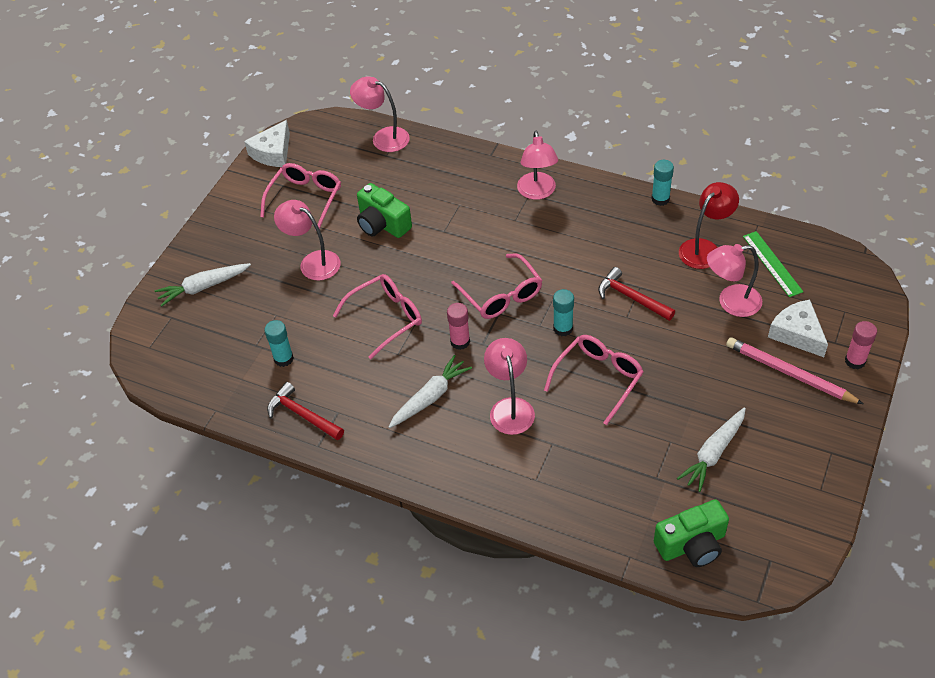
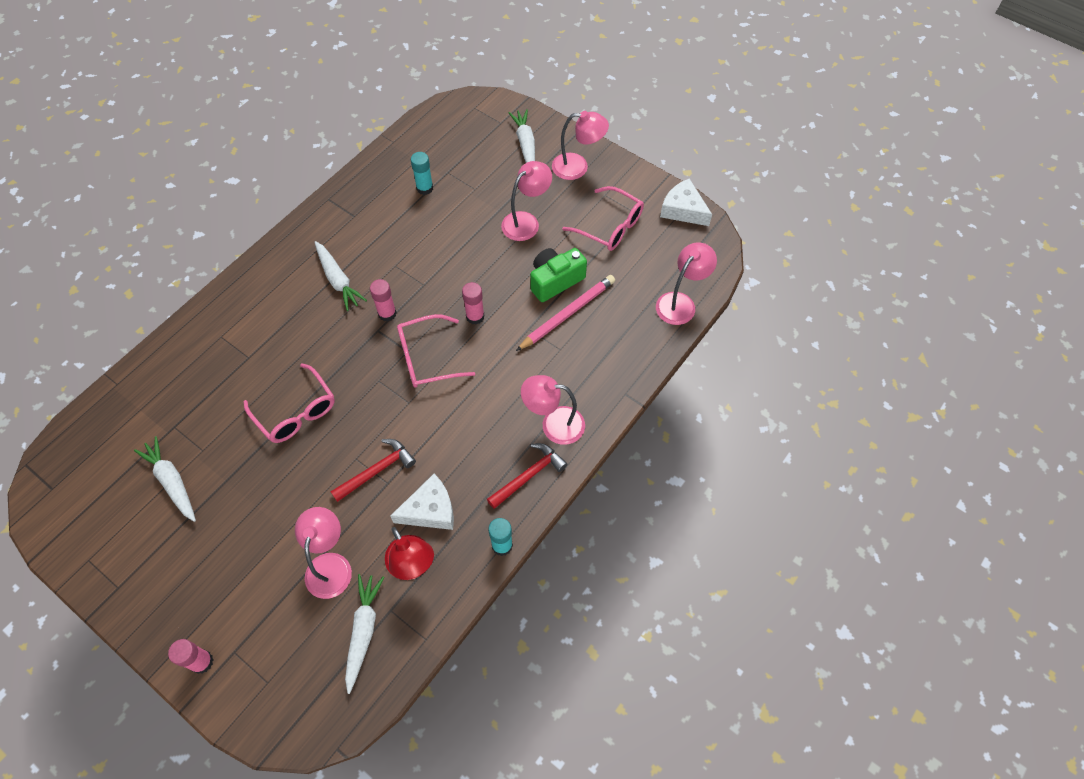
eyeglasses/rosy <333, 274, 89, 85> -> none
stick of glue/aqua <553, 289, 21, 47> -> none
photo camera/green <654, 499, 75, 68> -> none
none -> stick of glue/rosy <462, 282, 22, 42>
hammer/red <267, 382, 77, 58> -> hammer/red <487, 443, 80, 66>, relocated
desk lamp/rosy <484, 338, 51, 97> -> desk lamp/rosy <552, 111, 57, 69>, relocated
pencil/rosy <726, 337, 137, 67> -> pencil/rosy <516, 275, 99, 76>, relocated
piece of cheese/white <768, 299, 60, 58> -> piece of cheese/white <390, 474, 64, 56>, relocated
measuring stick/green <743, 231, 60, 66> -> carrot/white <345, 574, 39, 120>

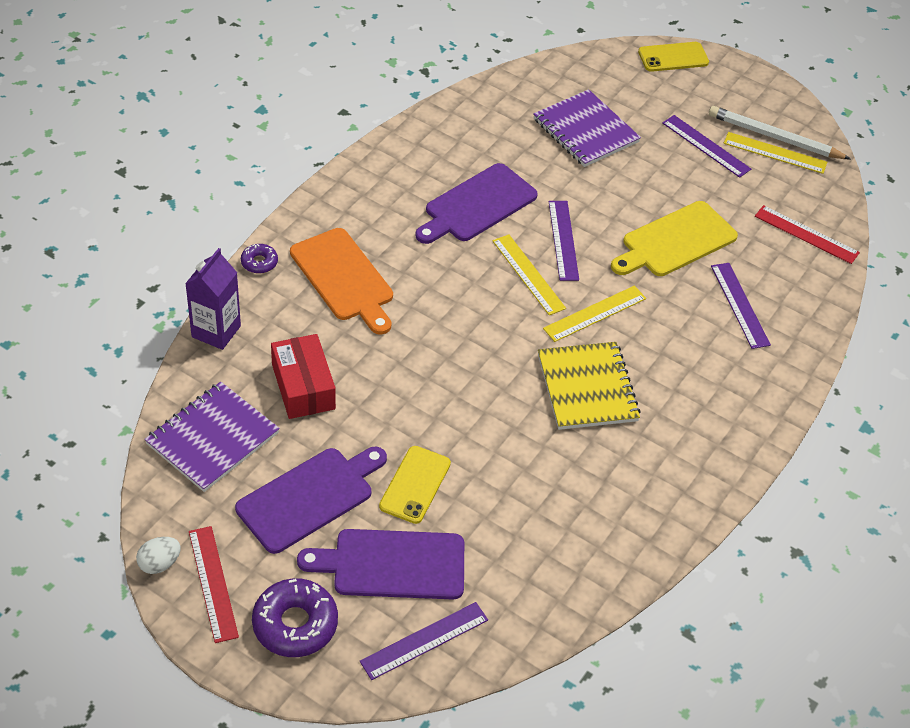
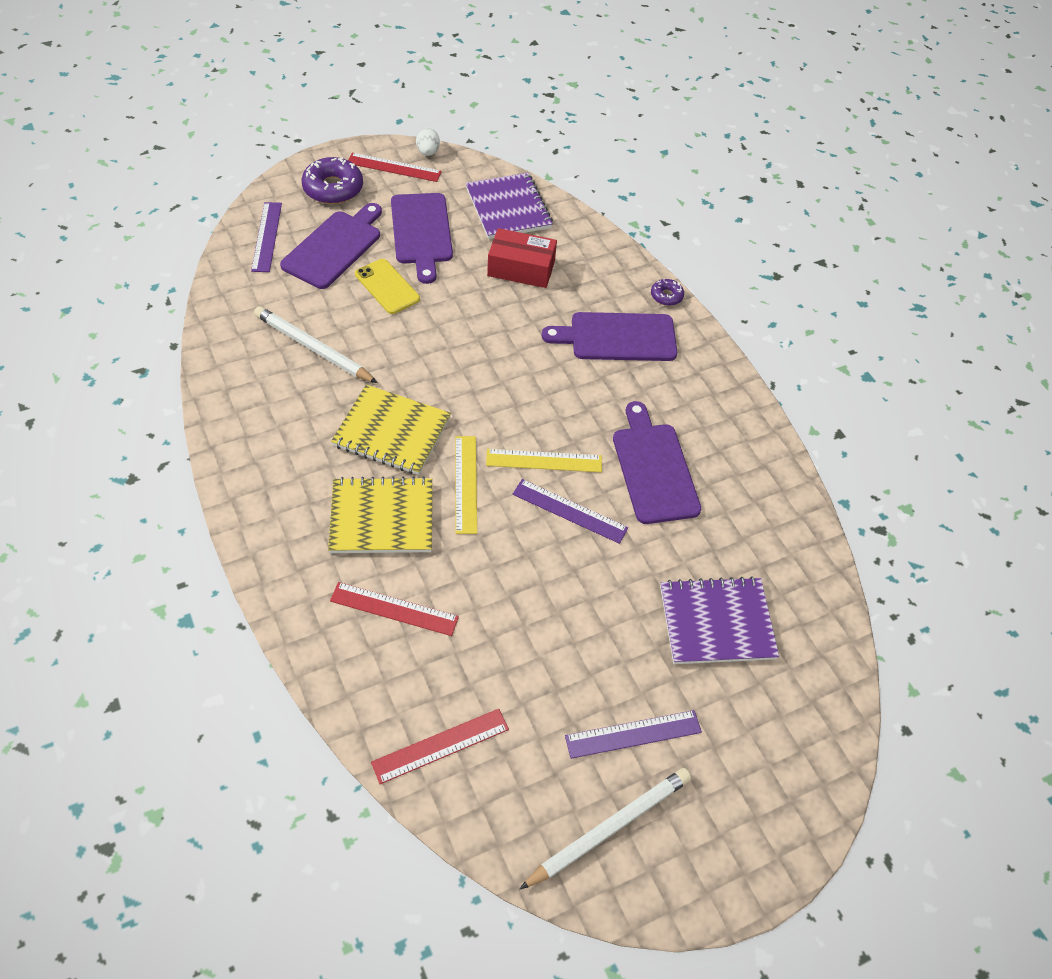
juice carton/royal purple <185, 248, 56, 102> -> none
cutting board/yellow <611, 201, 127, 75> -> none
mobile phone/yellow <638, 42, 71, 30> -> none
measuring stick/yellow <724, 132, 103, 42> -> none
none -> pencil/white <254, 306, 124, 77>
none -> exercise book/yellow <328, 476, 104, 77>
cutting board/bright orange <290, 228, 103, 107> -> cutting board/royal purple <541, 312, 136, 49>
measuring stick/royal purple <711, 263, 60, 86> -> measuring stick/red <330, 582, 129, 54>

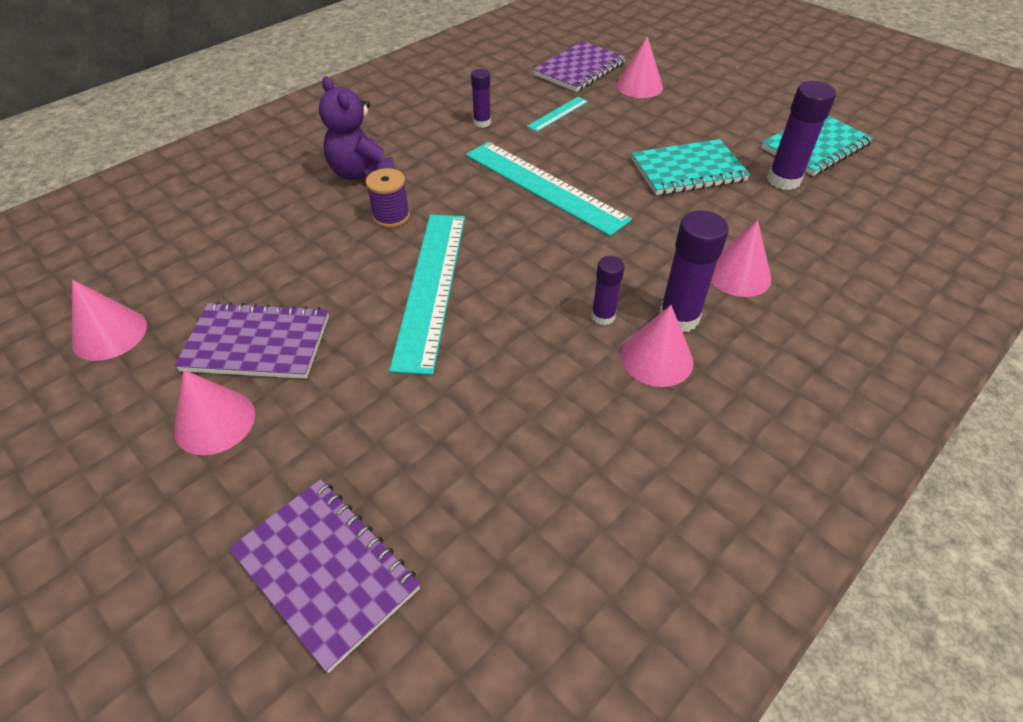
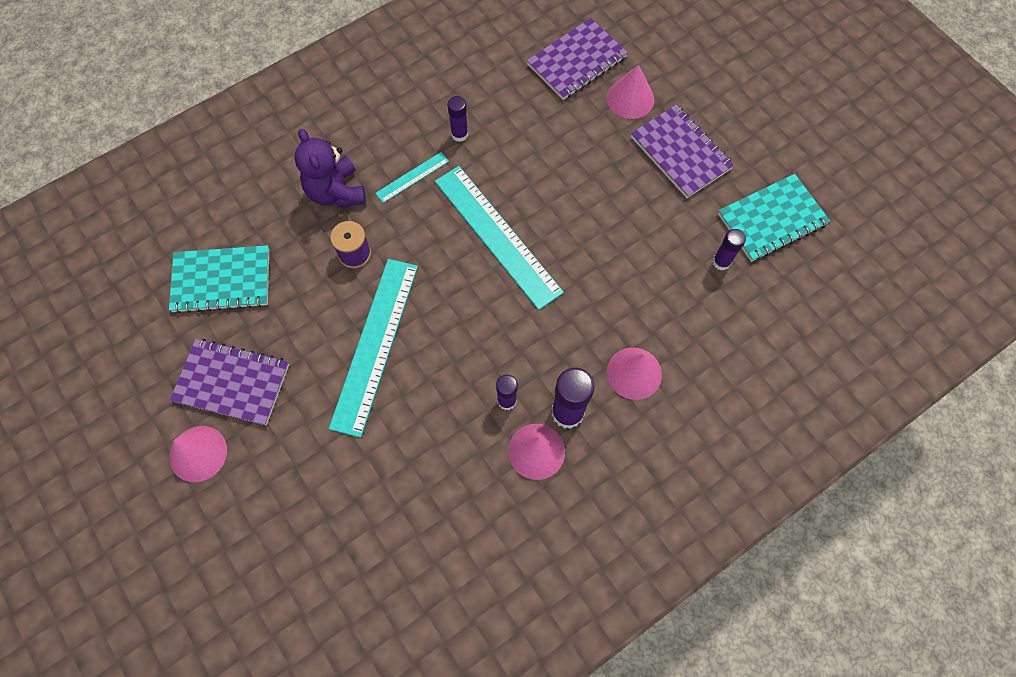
cone/rosy <72, 280, 75, 81> -> none
exercise book/royal purple <229, 479, 191, 194> -> exercise book/royal purple <631, 105, 103, 93>, relocated
measuring stick/aqua <527, 97, 61, 35> -> measuring stick/aqua <375, 152, 74, 51>, relocated
exercise book/aqua <631, 139, 119, 56> -> exercise book/aqua <169, 245, 100, 69>, relocated
stick of glue/royal purple <767, 81, 69, 109> -> stick of glue/royal purple <712, 229, 34, 42>, x0.60

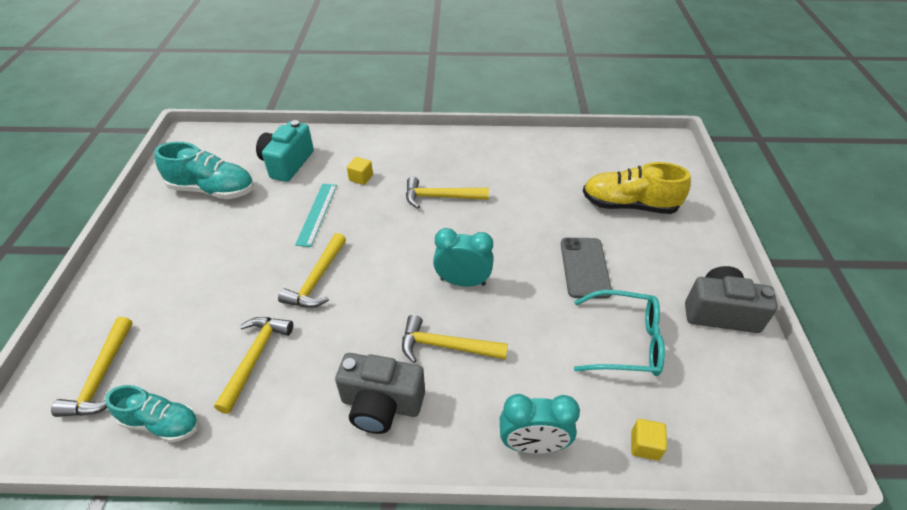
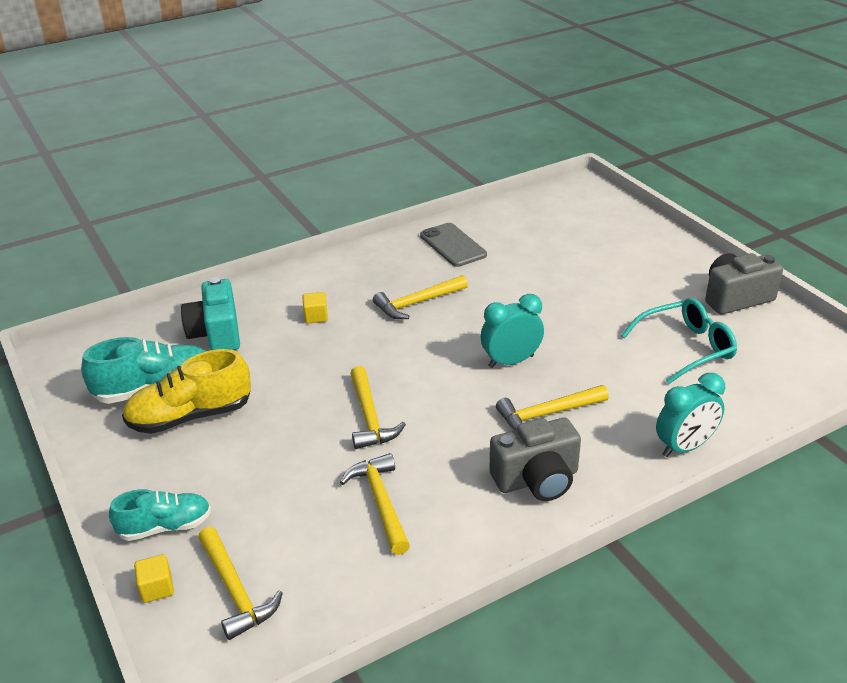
measuring stick/aqua <295, 184, 42, 63> -> none
sneaker/aqua <105, 385, 94, 58> -> sneaker/aqua <109, 489, 102, 52>, relocated
mobile phone/grey <561, 238, 51, 61> -> mobile phone/grey <420, 223, 67, 44>, relocated
sneaker/yellow <583, 162, 108, 52> -> sneaker/yellow <122, 349, 129, 85>, relocated
block/yellow <631, 419, 36, 42> -> block/yellow <134, 554, 40, 49>, relocated

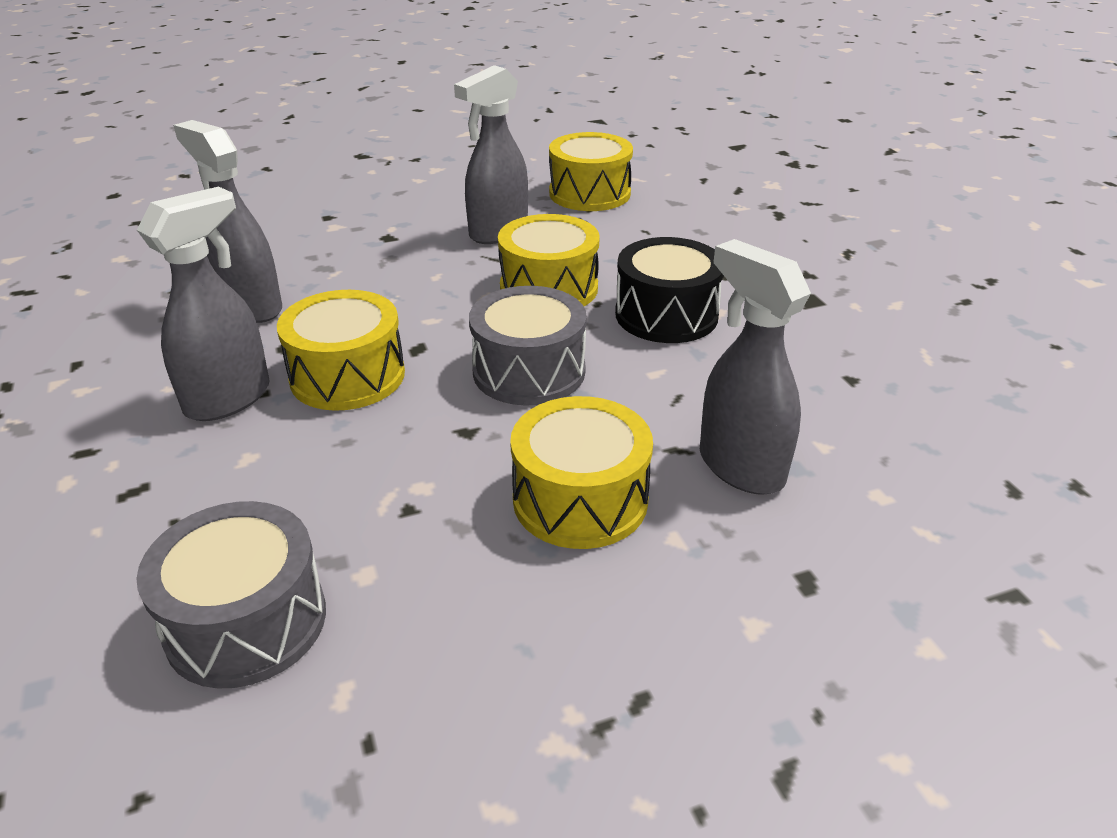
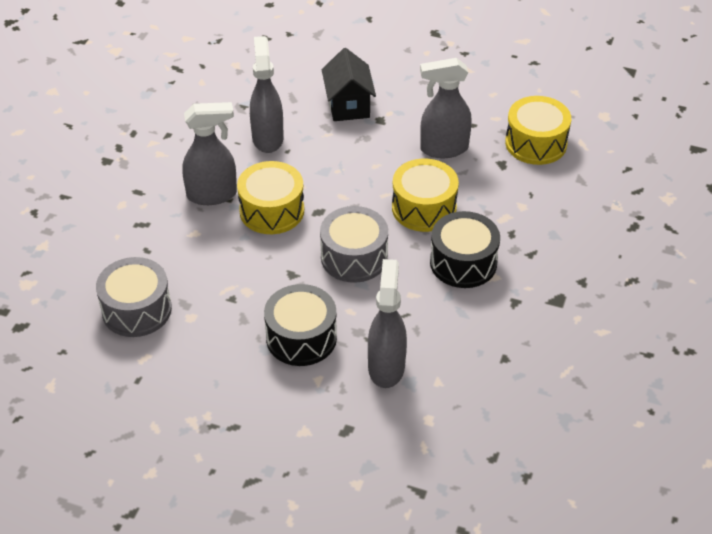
none -> toy house/jet-black <322, 48, 54, 73>
toy drum/yellow <510, 396, 143, 153> -> toy drum/jet-black <264, 284, 73, 82>

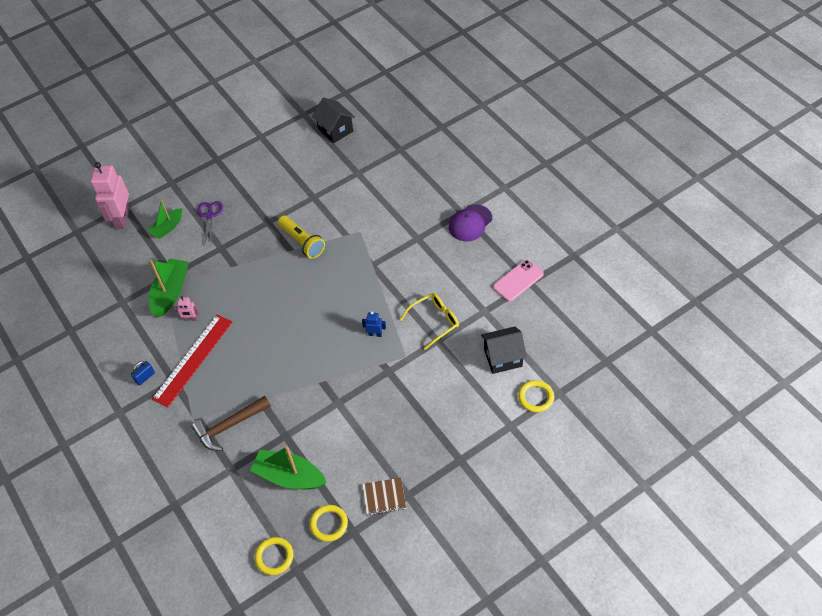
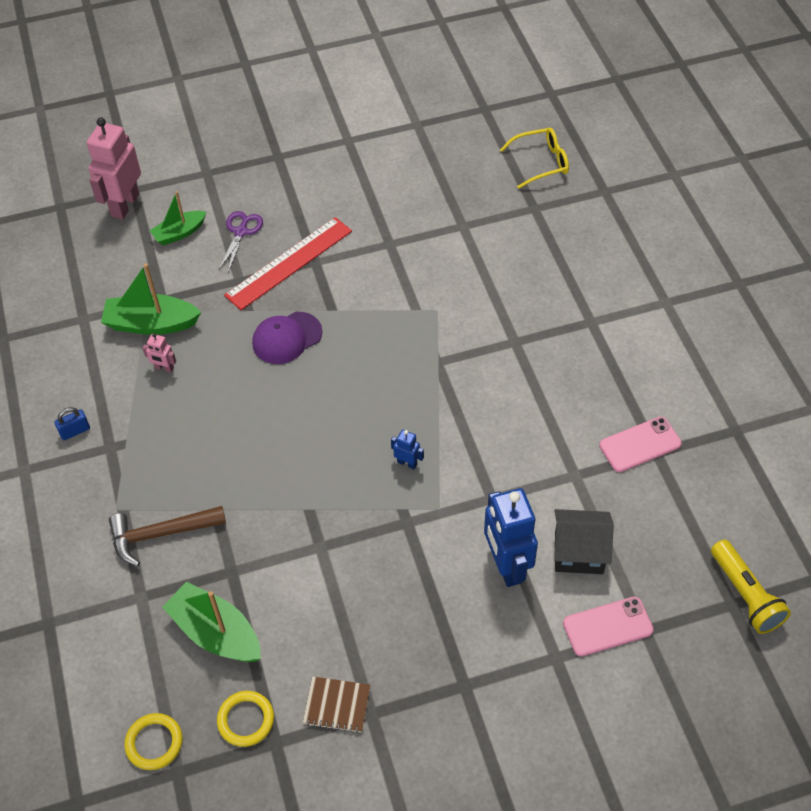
toy house/jet-black <312, 97, 43, 47> -> none
none -> toy robot/cobalt <484, 488, 54, 99>
measuring stick/red <152, 315, 80, 92> -> measuring stick/red <224, 217, 128, 93>, relocated
flashlight/yellow <278, 216, 47, 43> -> flashlight/yellow <711, 540, 80, 94>, relocated
eyeglasses/yellow <400, 293, 59, 57> -> eyeglasses/yellow <500, 128, 69, 61>, relocated
baseball cap/royal purple <449, 204, 43, 37> -> baseball cap/royal purple <252, 312, 70, 52>, relocated
torus/yellow <518, 380, 36, 32> -> mobile phone/rosy <563, 597, 91, 60>
boat/green <149, 258, 40, 60> -> boat/green <101, 263, 100, 72>, 120 degrees counterclockwise

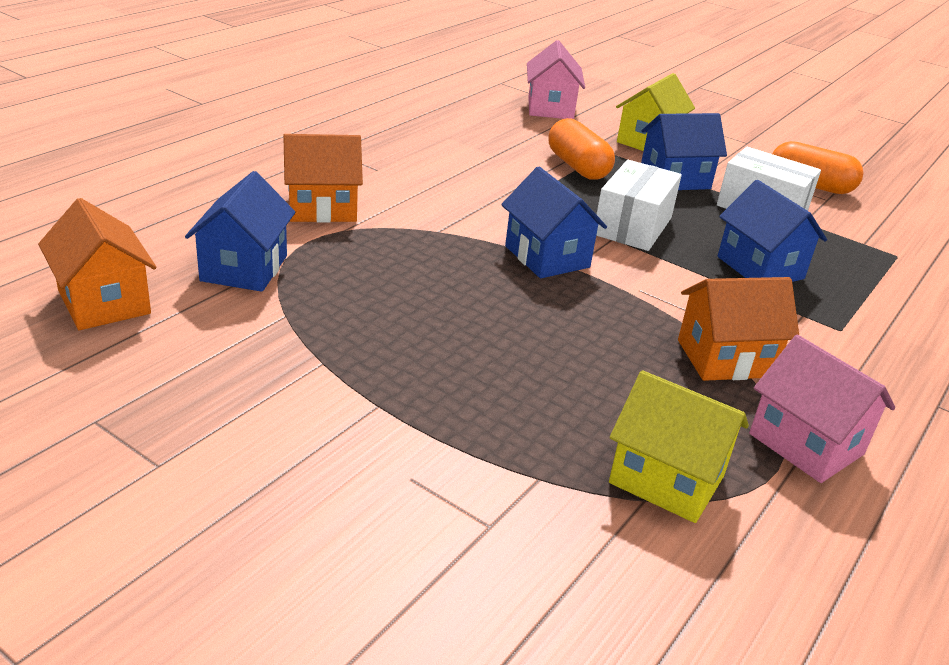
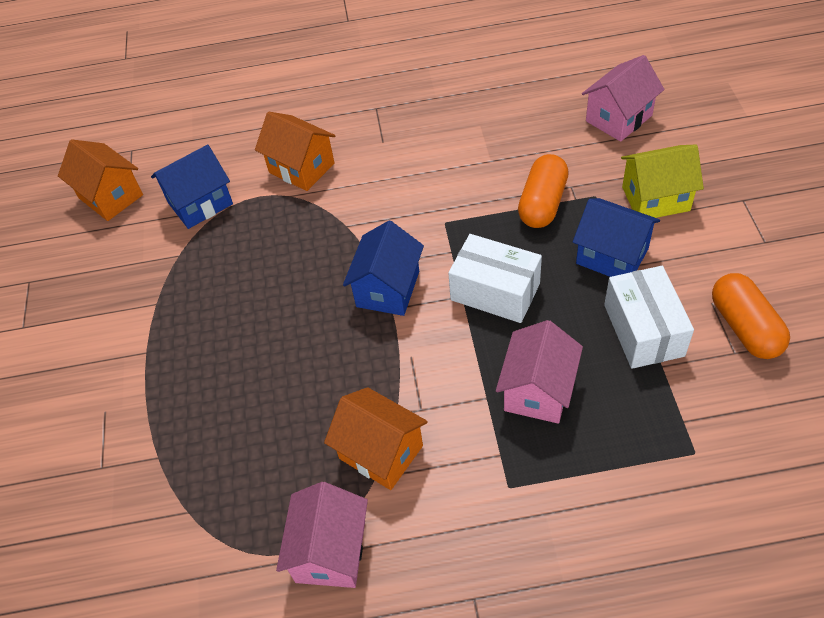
toy house/yellow <609, 370, 140, 153> -> none
toy house/cobalt <717, 180, 110, 102> -> toy house/rosy <496, 320, 87, 104>
toy house/bright orange <38, 198, 118, 132> -> toy house/bright orange <58, 139, 85, 82>, 60 degrees counterclockwise
package/white <596, 160, 86, 91> -> package/white <448, 234, 94, 89>, 45 degrees clockwise

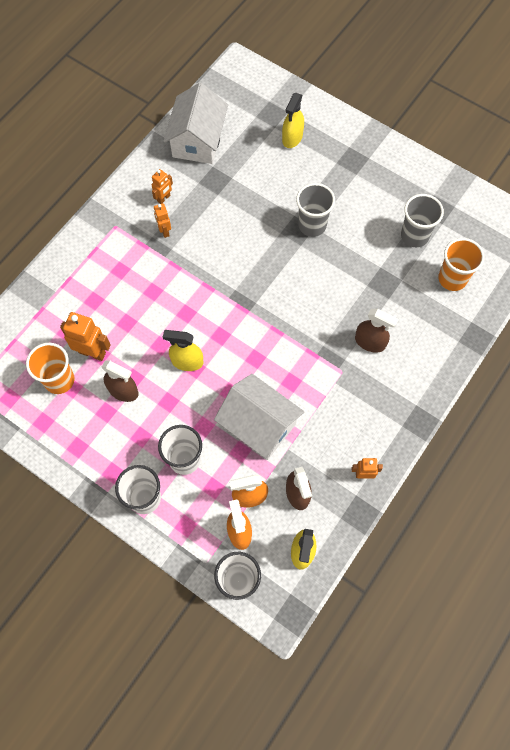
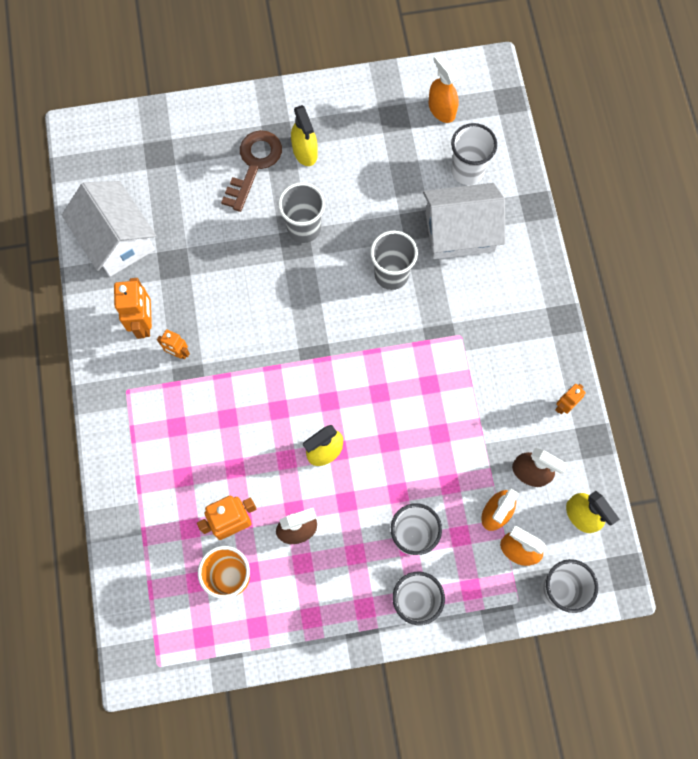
sprayer/brown <355, 309, 43, 44> -> none
none -> door key/brown <221, 130, 61, 82>
none -> sprayer/bright orange <429, 53, 30, 70>
toy house/white <214, 374, 90, 86> -> toy house/white <423, 183, 82, 76>, relocated
sprayer/yellow <282, 93, 22, 55> -> sprayer/yellow <291, 105, 27, 61>, relocated
tumbler/grey <401, 194, 43, 53> -> tumbler/grey <370, 231, 48, 59>, relocated
tumbler/bright orange <438, 238, 47, 53> -> tumbler/white <451, 123, 46, 62>
toy robot/bright orange <152, 169, 21, 35> -> toy robot/bright orange <114, 278, 38, 61>, x1.69

